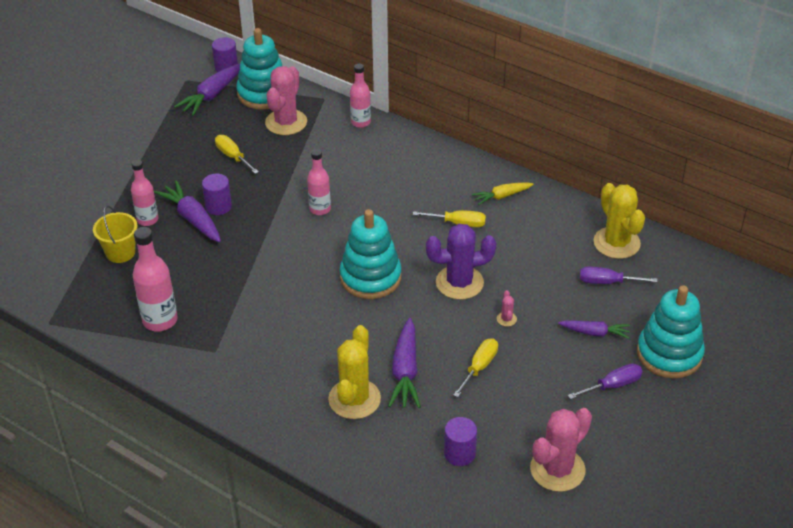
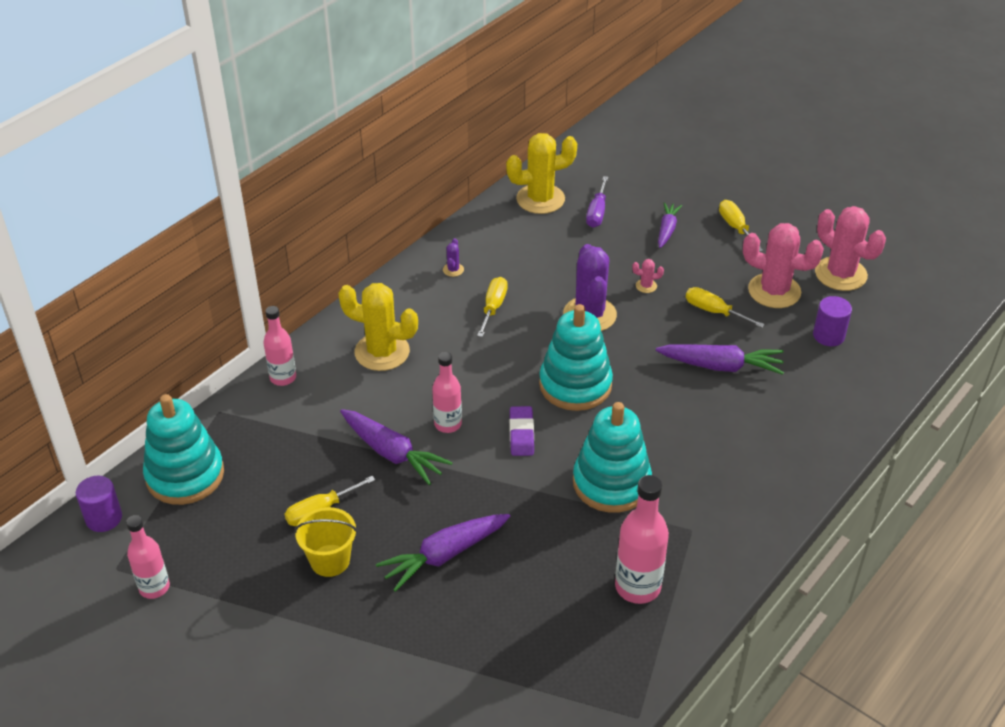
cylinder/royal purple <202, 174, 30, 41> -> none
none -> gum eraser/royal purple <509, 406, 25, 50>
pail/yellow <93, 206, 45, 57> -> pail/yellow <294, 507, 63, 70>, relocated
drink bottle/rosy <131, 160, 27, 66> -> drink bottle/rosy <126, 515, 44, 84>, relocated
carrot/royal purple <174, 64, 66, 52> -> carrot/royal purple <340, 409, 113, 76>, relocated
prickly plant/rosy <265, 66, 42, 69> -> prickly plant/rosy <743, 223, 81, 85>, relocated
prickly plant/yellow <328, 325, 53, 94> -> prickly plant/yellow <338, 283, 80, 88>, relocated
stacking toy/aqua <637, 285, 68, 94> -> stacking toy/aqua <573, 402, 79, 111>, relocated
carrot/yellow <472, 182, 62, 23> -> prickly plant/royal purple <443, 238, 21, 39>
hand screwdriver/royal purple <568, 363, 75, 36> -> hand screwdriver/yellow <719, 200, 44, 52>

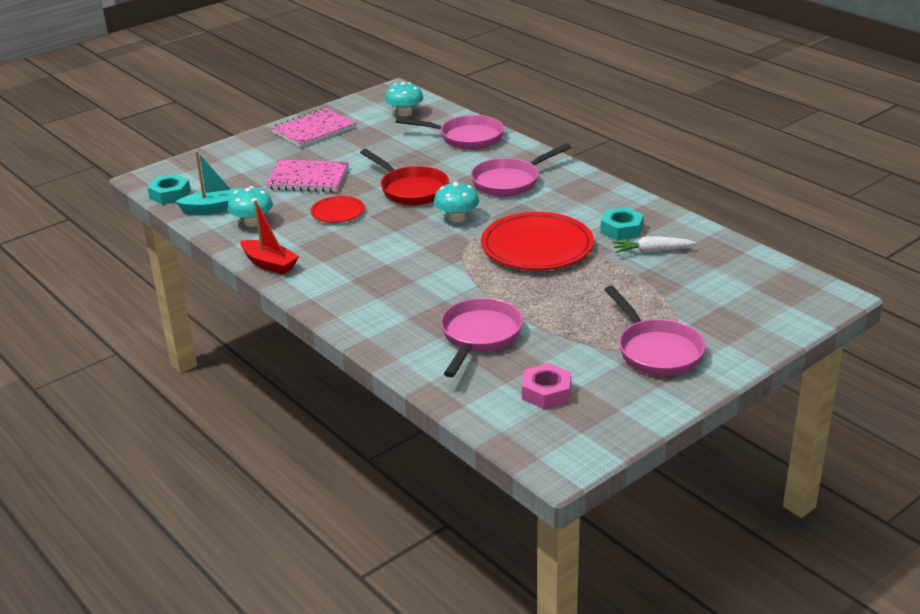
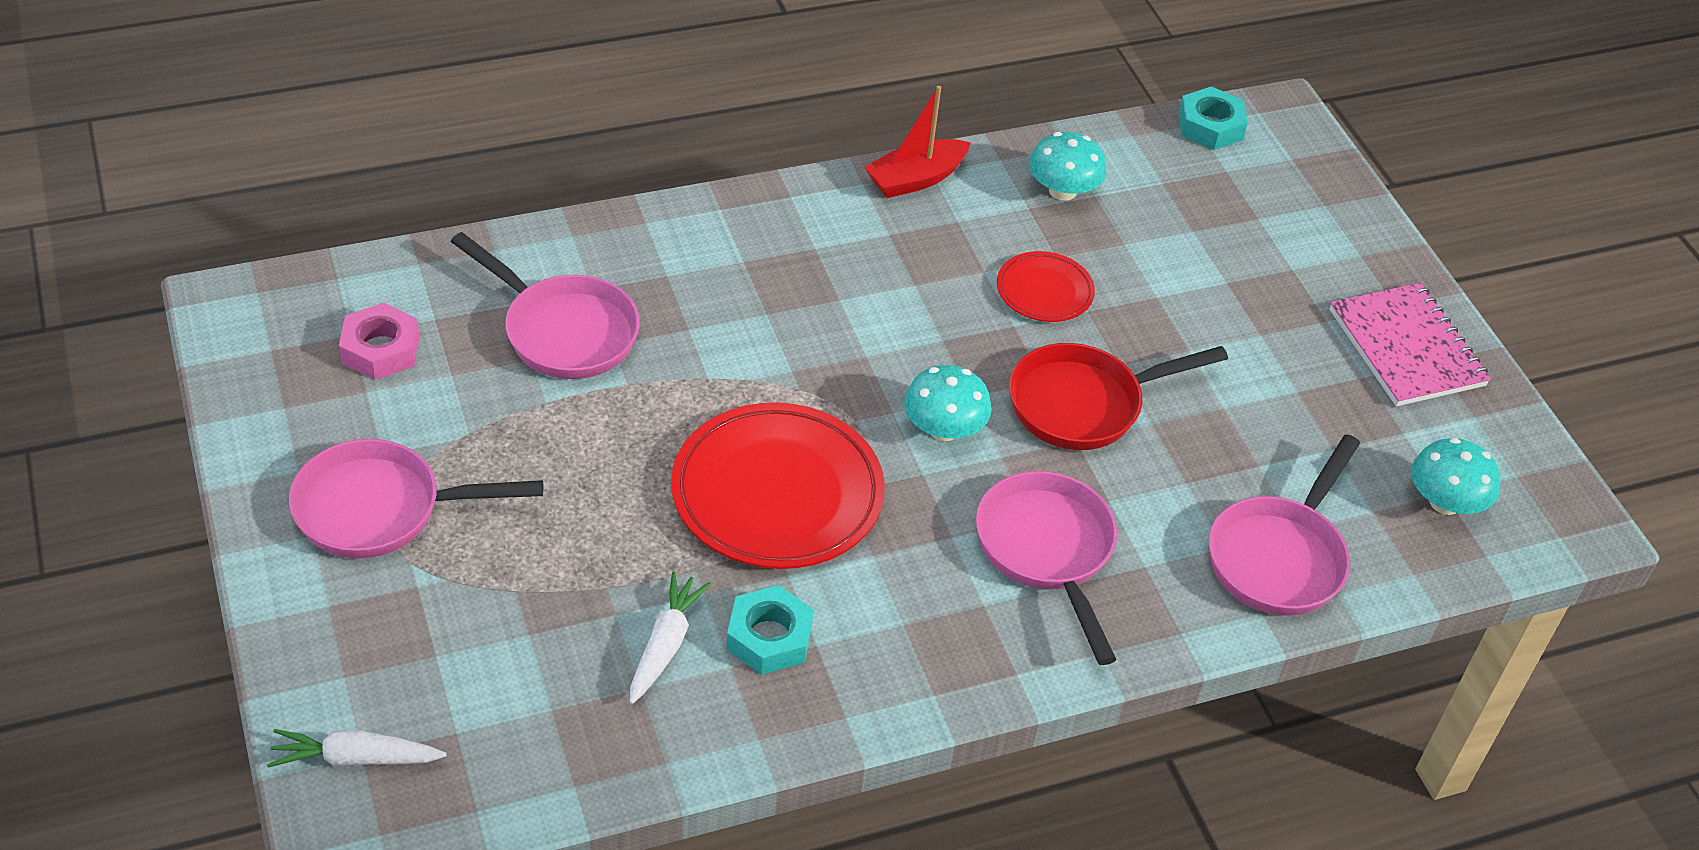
boat/aqua <175, 151, 66, 63> -> none
exercise book/rosy <265, 159, 84, 33> -> none
none -> carrot/white <267, 729, 179, 39>

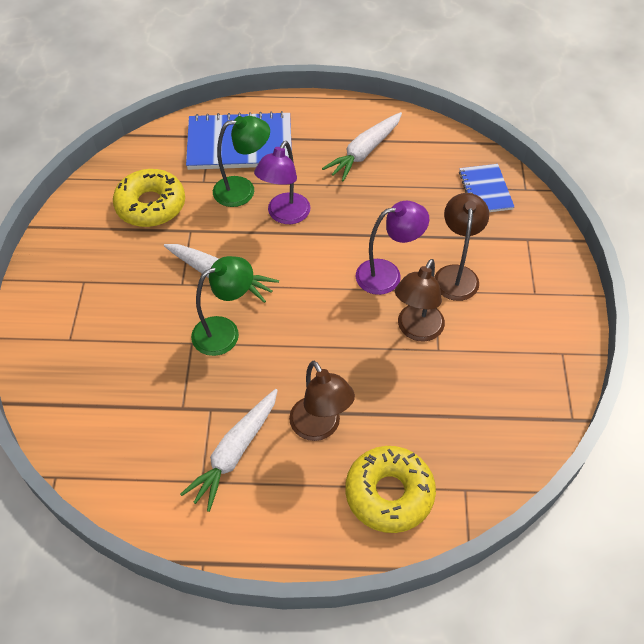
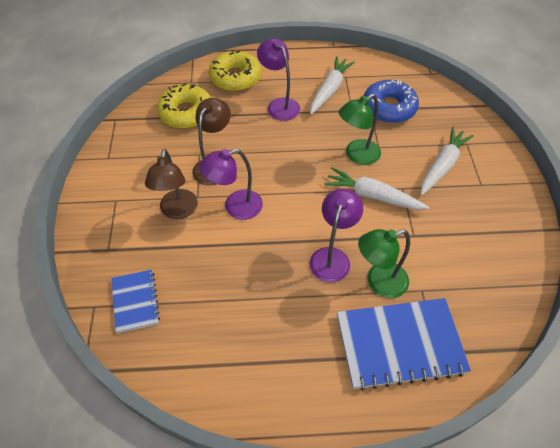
none -> donut/cobalt <364, 80, 55, 43>
donut/yellow <113, 169, 72, 58> -> donut/yellow <157, 83, 54, 45>, relocated
carrot/white <322, 112, 80, 69> -> carrot/white <420, 127, 54, 68>, relocated
desk lamp/brown <289, 361, 66, 80> -> desk lamp/royal purple <257, 38, 43, 83>

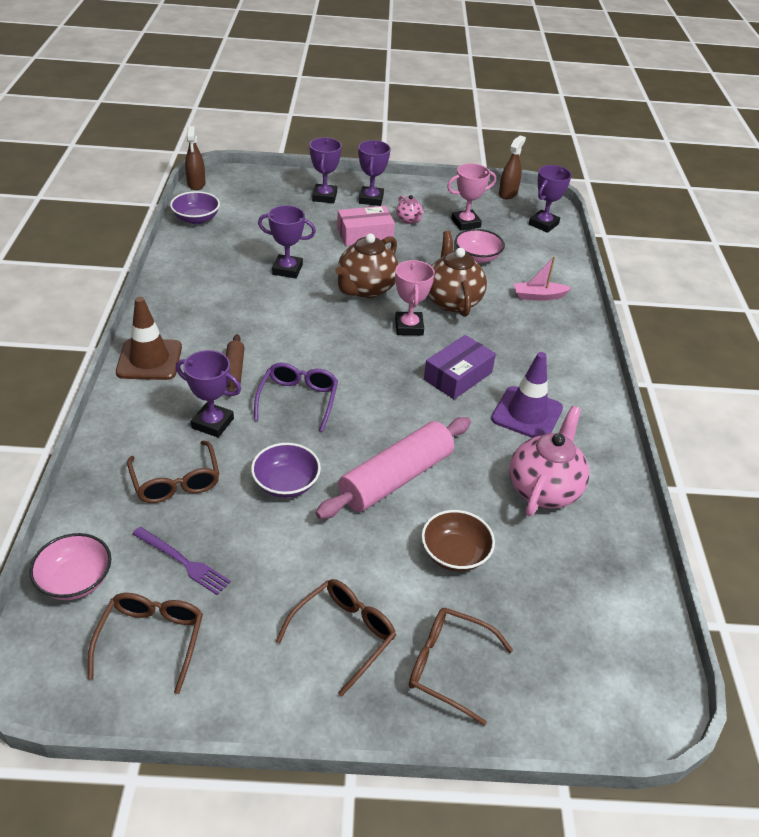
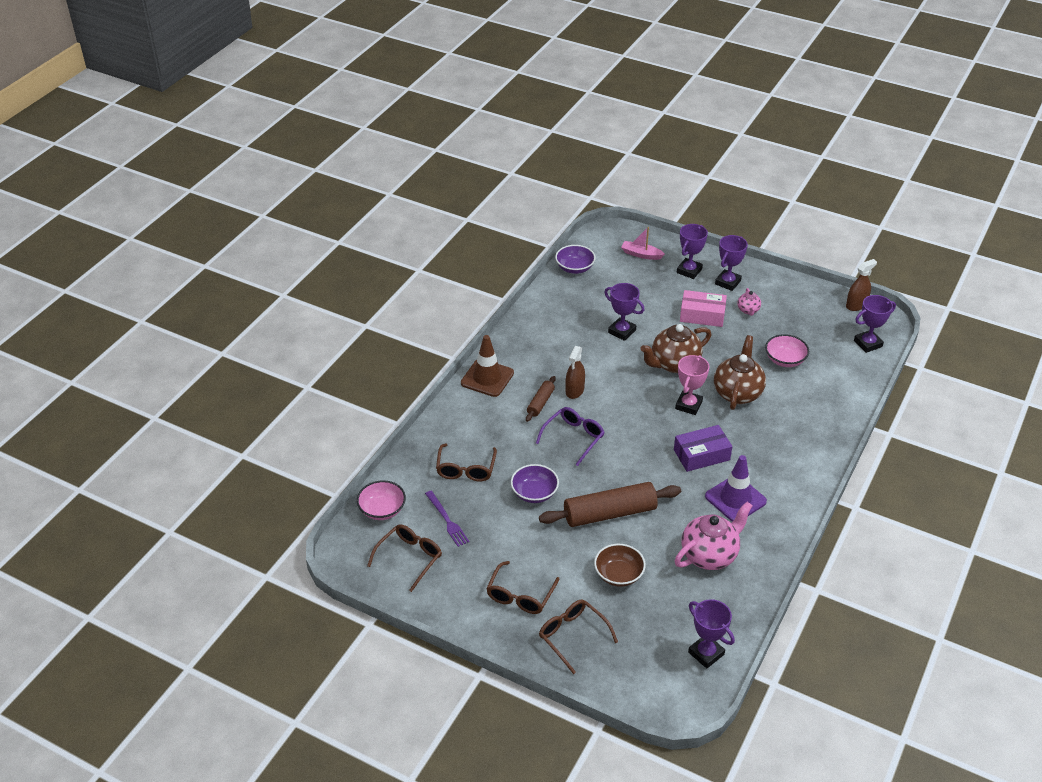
award cup/rosy <447, 163, 49, 68> -> none
award cup/royal purple <176, 350, 65, 88> -> award cup/royal purple <688, 599, 47, 69>, relocated
sprayer/brown <185, 126, 21, 64> -> sprayer/brown <566, 346, 19, 53>, relocated
boat/rosy <514, 256, 57, 45> -> boat/rosy <621, 227, 44, 33>, relocated
rolling pin/rosy <315, 417, 156, 102> -> rolling pin/brown <539, 482, 142, 45>
eyeglasses/brown <276, 579, 120, 118> -> eyeglasses/brown <486, 561, 73, 53>, 135 degrees clockwise

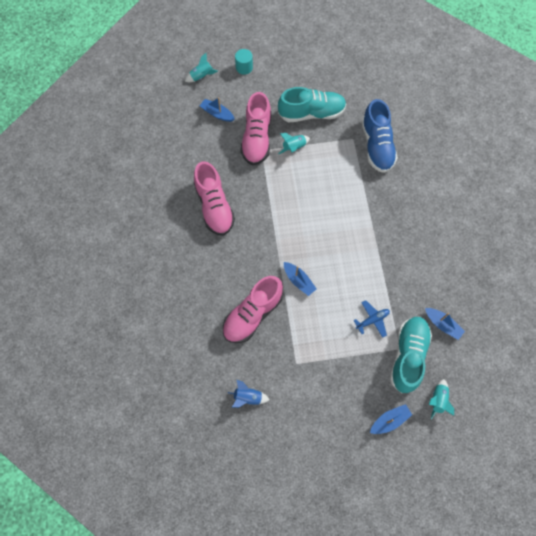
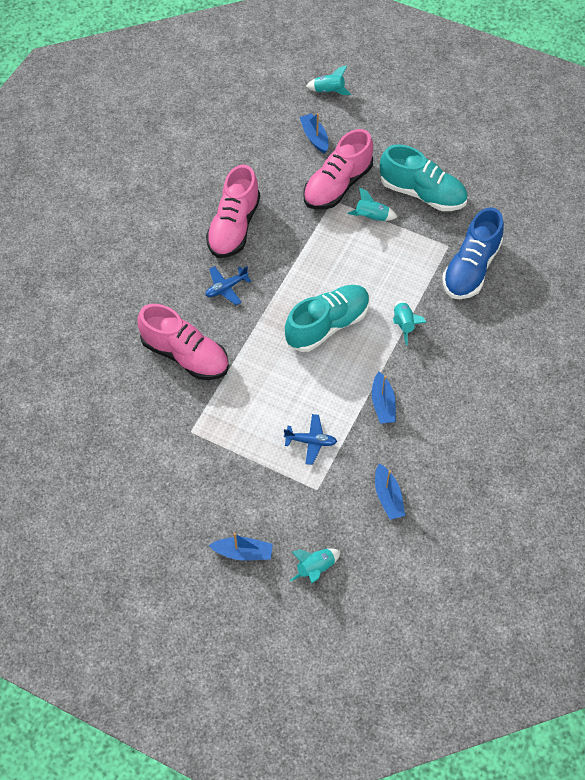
toy rocket/cobalt <228, 380, 42, 28> -> none
cylinder/aqua <235, 49, 18, 26> -> none
none -> plane/cobalt <205, 266, 46, 39>
none -> toy rocket/aqua <393, 301, 34, 44>
boat/cobalt <284, 262, 33, 34> -> boat/cobalt <372, 372, 24, 52>, relocated
sneaker/aqua <390, 317, 42, 76> -> sneaker/aqua <285, 285, 85, 67>, relocated
sneaker/rosy <223, 276, 60, 67> -> sneaker/rosy <137, 304, 92, 76>, 135 degrees counterclockwise

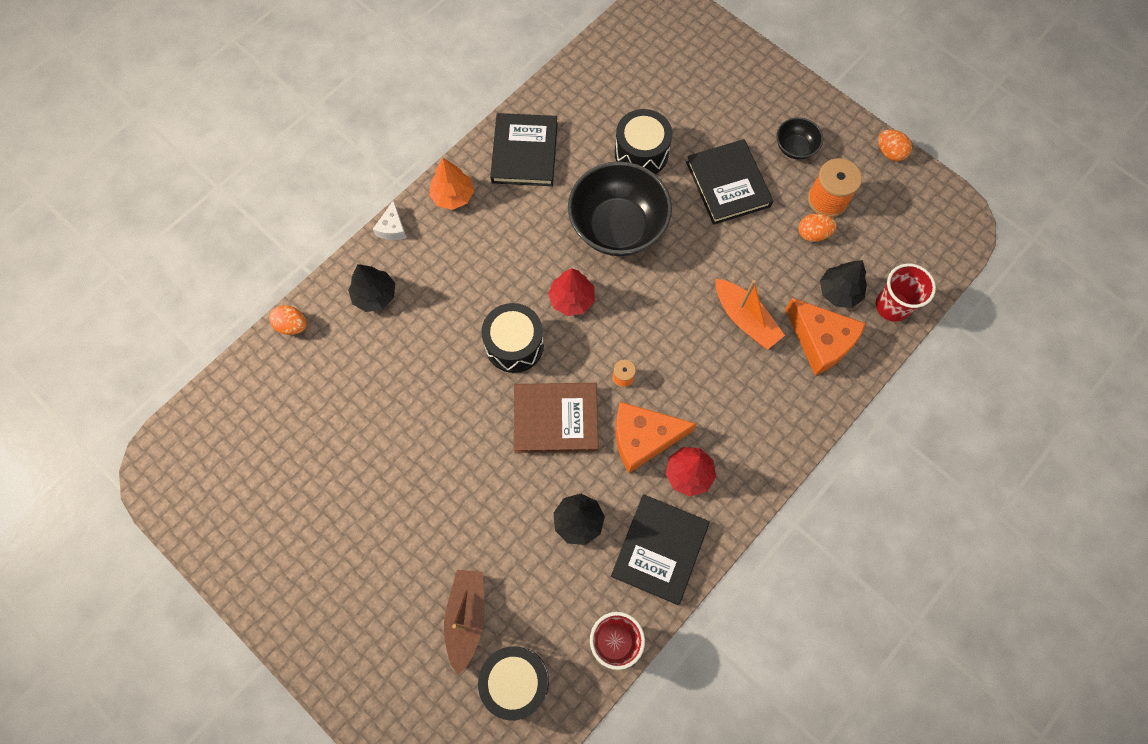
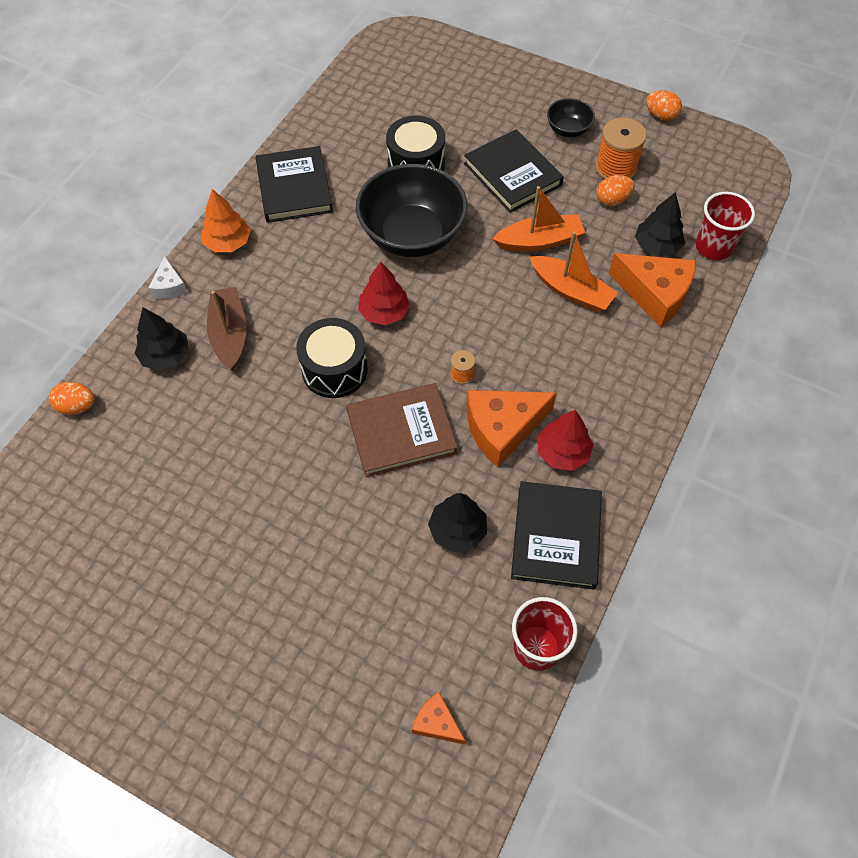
none -> boat/bright orange <492, 186, 93, 66>
boat/brown <444, 570, 41, 105> -> boat/brown <207, 287, 40, 84>, relocated
toy drum/jet-black <478, 646, 71, 74> -> piece of cheese/bright orange <412, 692, 54, 52>

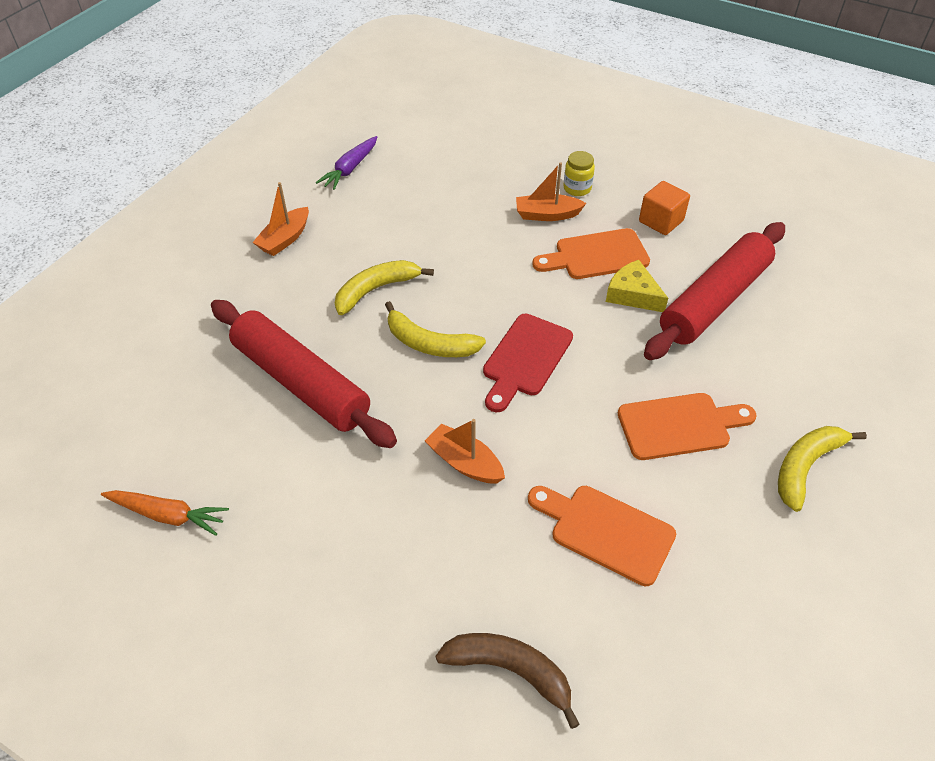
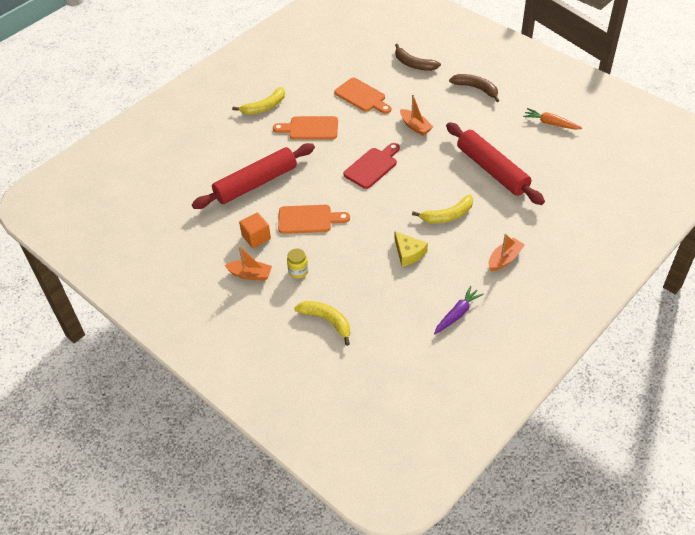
none -> toy banana/brown <449, 74, 50, 28>
toy banana/yellow <385, 301, 101, 56> -> toy banana/yellow <294, 301, 56, 45>, relocated
boat/bright orange <516, 162, 70, 59> -> boat/bright orange <224, 246, 48, 34>, relocated
piece of cheese/yellow <606, 260, 62, 52> -> piece of cheese/yellow <395, 232, 33, 34>, relocated

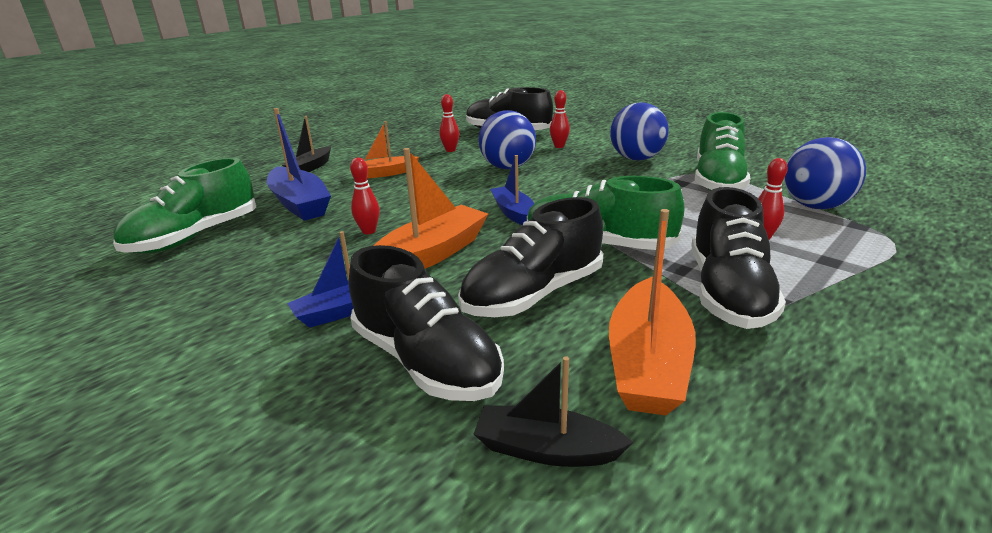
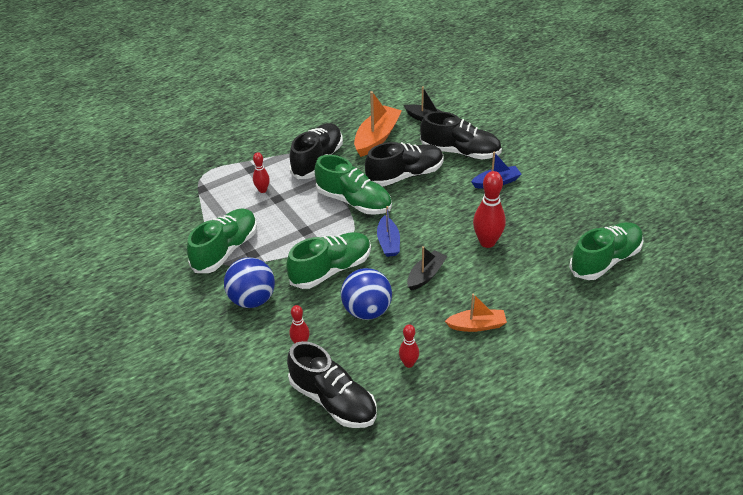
boat/cobalt <267, 108, 64, 113> -> none
boat/bright orange <373, 148, 115, 121> -> none
play ball/cobalt <784, 137, 82, 72> -> none
none -> sneaker/green <286, 232, 85, 57>
boat/jet-black <282, 116, 49, 56> -> boat/jet-black <407, 246, 40, 45>, relocated
sneaker/jet-black <349, 245, 155, 156> -> sneaker/jet-black <420, 111, 82, 48>, 135 degrees clockwise
skittle/red <350, 157, 30, 77> -> skittle/red <473, 171, 33, 77>, x1.78

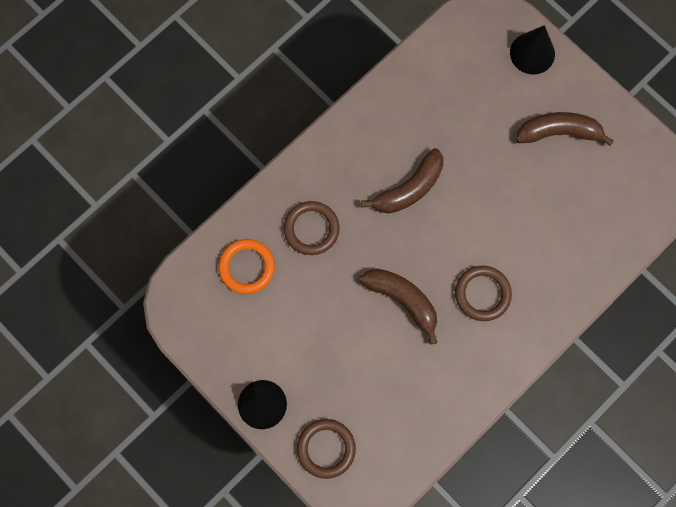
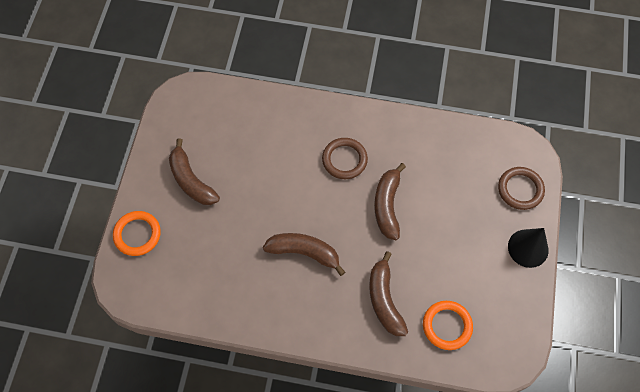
torus/brown <284, 201, 56, 54> -> toy banana/brown <369, 251, 39, 85>
cone/jet-black <510, 25, 45, 50> -> torus/bright orange <113, 211, 48, 45>

